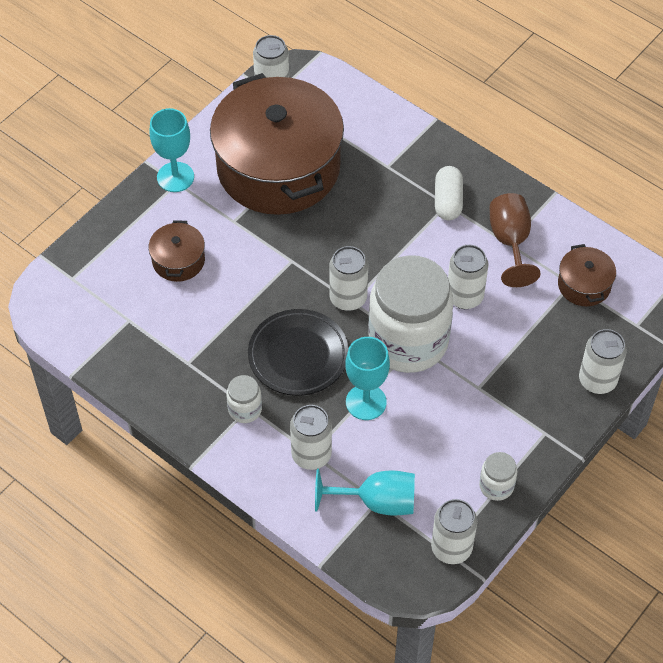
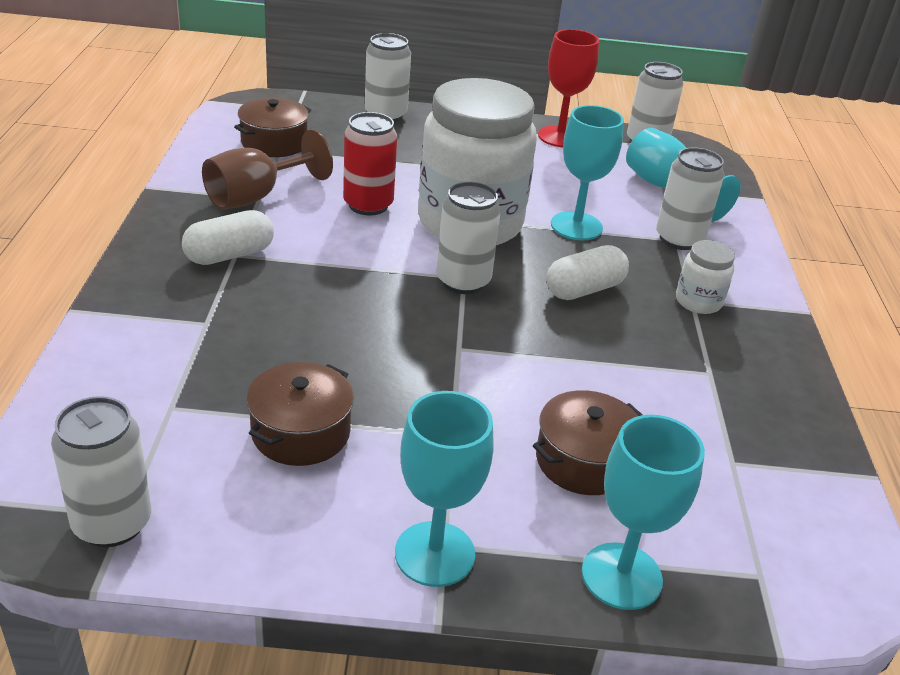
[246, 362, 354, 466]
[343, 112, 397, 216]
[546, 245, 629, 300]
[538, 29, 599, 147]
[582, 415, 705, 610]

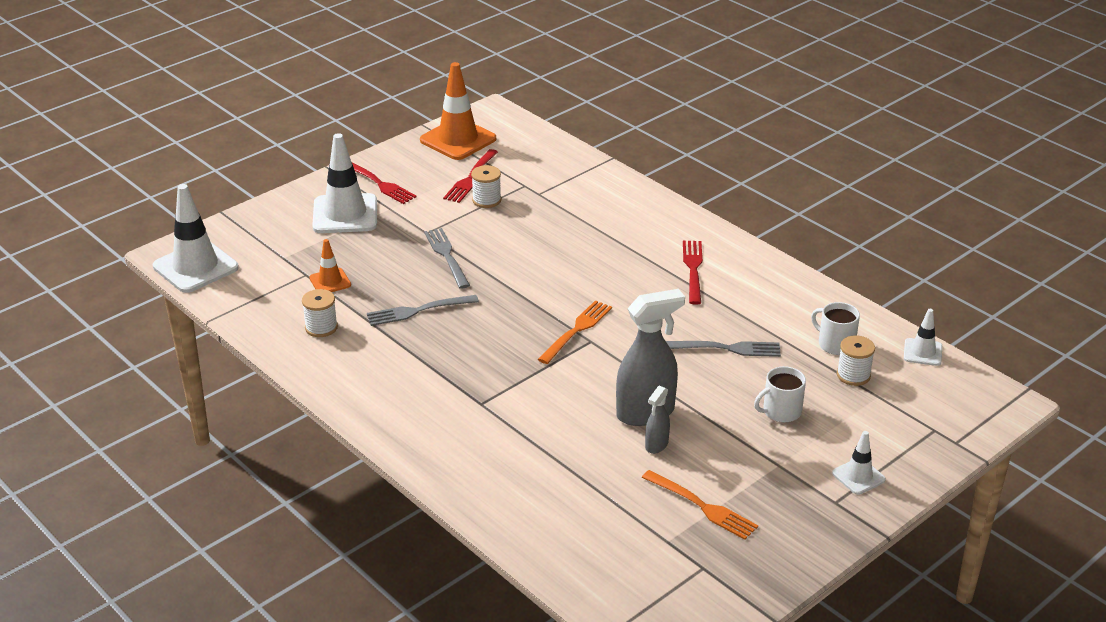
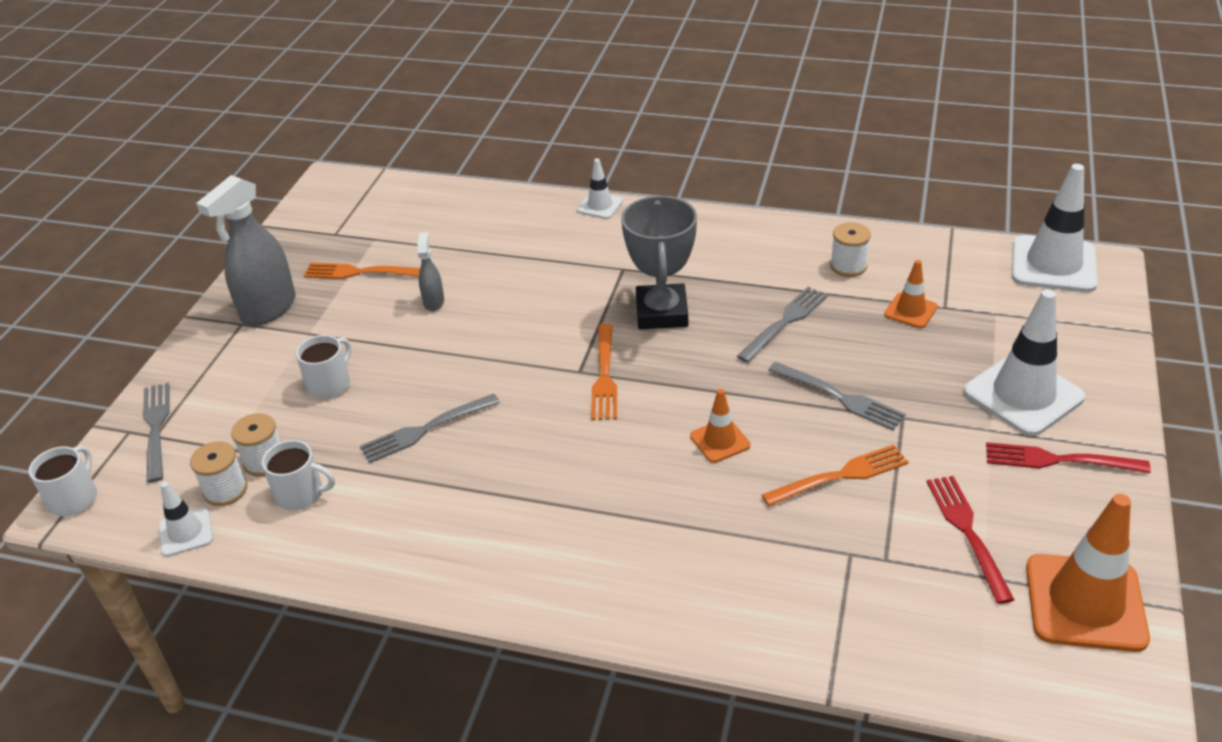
[190, 441, 247, 506]
[683, 241, 703, 305] (first image)
[196, 175, 296, 326]
[577, 159, 623, 219]
[621, 196, 697, 329]
[143, 383, 170, 483]
[690, 389, 750, 463]
[762, 444, 908, 506]
[29, 446, 97, 517]

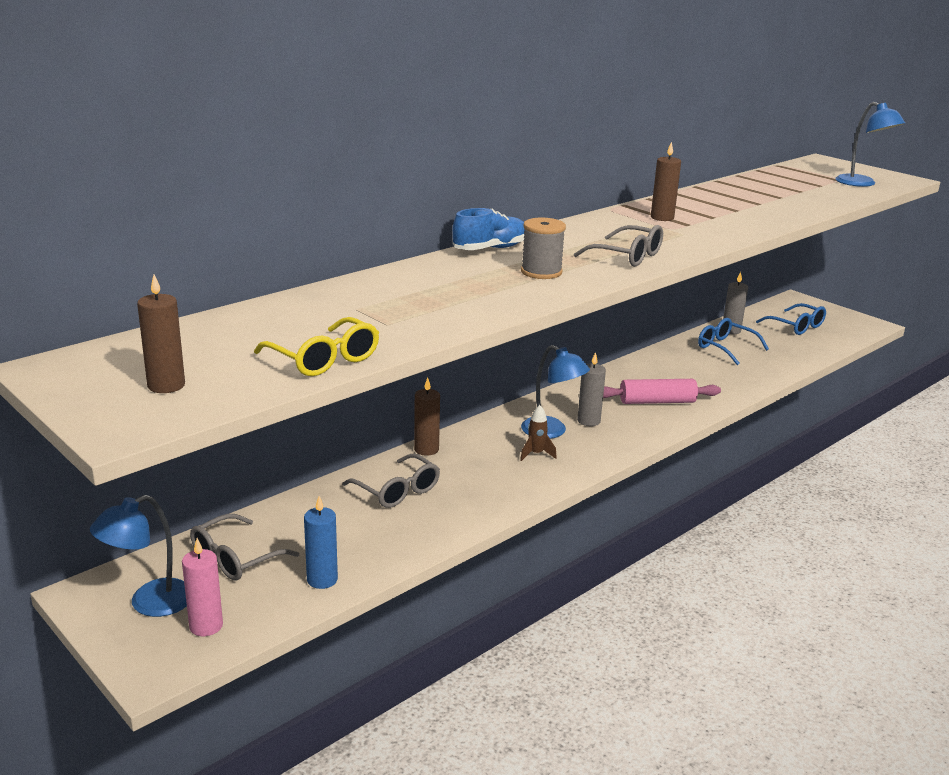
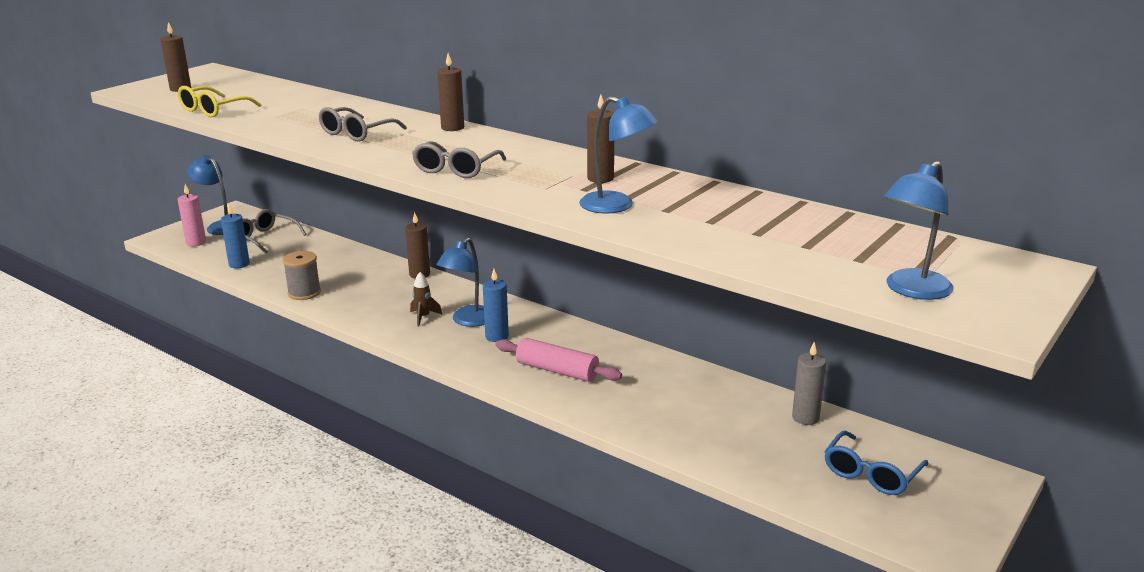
[437, 53, 464, 131]
[283, 251, 321, 300]
[698, 318, 769, 365] (first image)
[483, 269, 509, 342]
[496, 338, 622, 382]
[319, 107, 407, 142]
[579, 96, 658, 214]

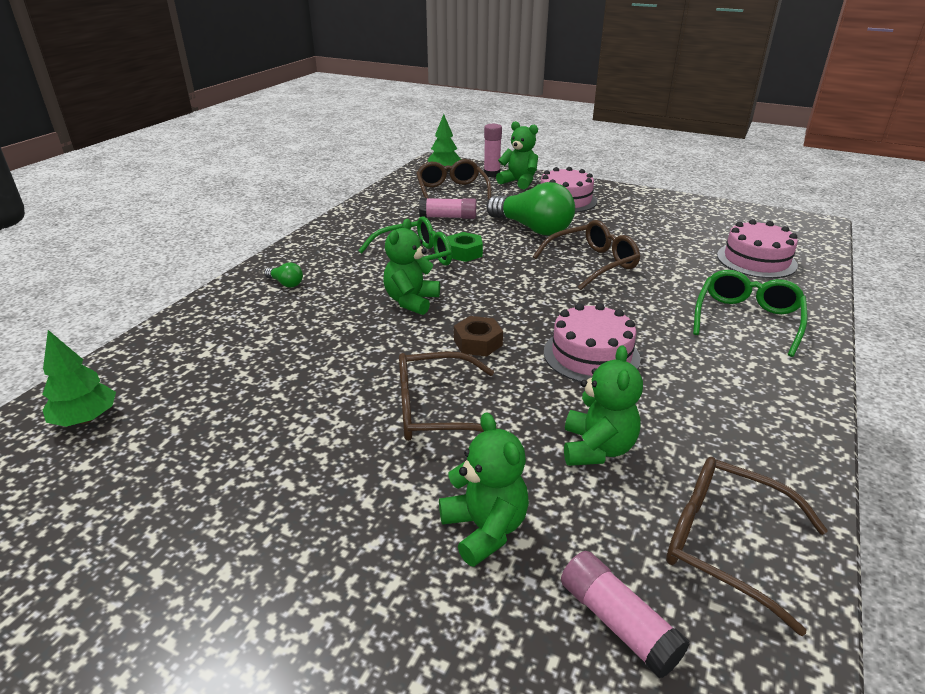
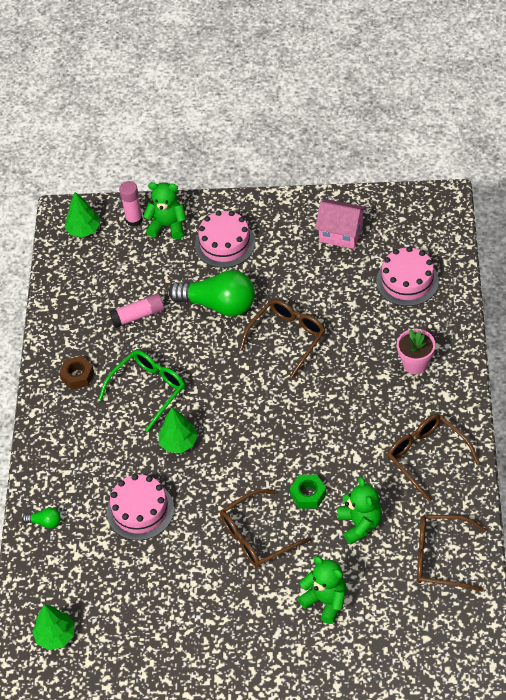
[387, 414, 480, 502]
[159, 407, 198, 453]
[290, 475, 326, 509]
[22, 508, 61, 529]
[397, 329, 436, 374]
[107, 474, 174, 541]
[59, 356, 94, 390]
[561, 551, 690, 678] (first image)
[315, 199, 366, 249]

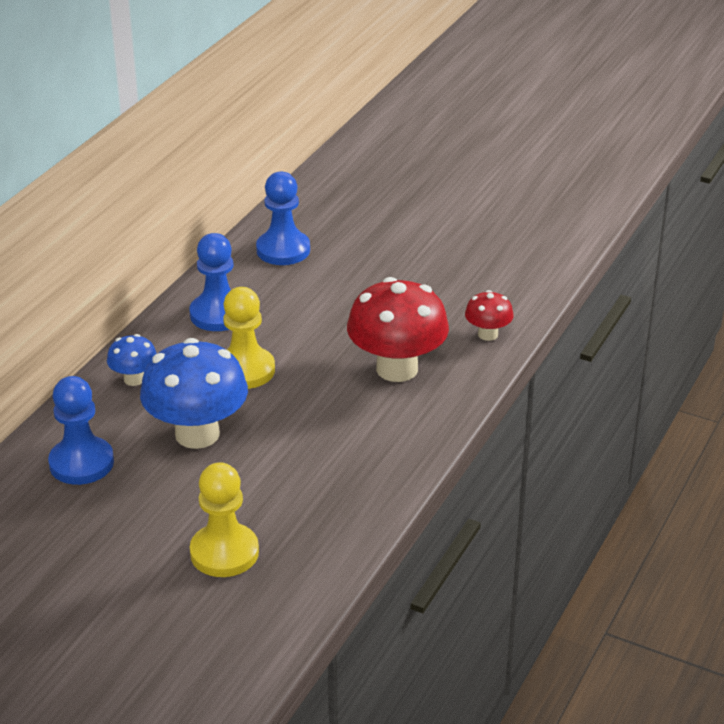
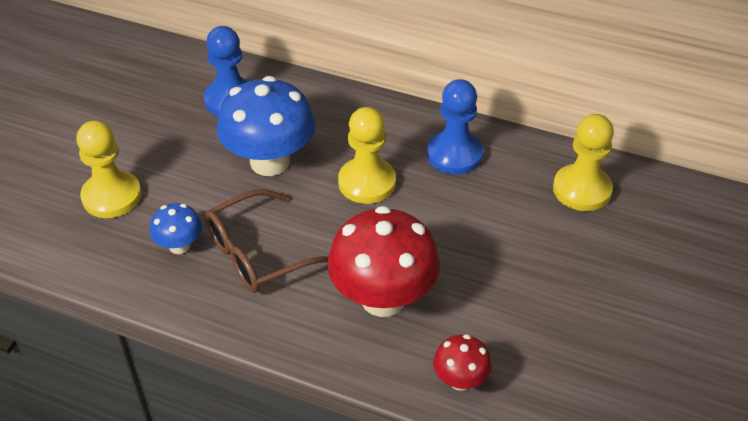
[553, 114, 614, 211]
[150, 203, 202, 254]
[205, 189, 329, 293]

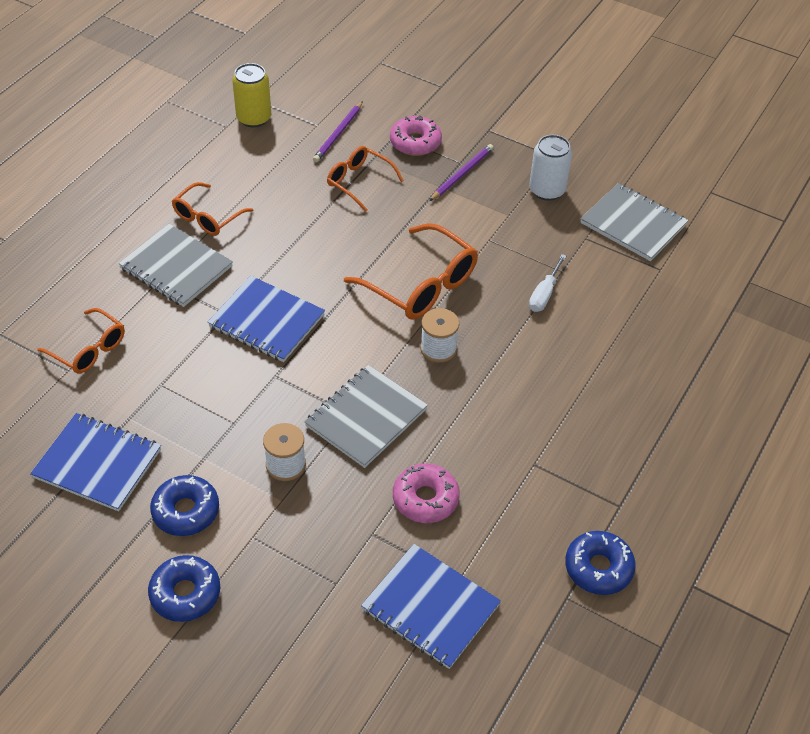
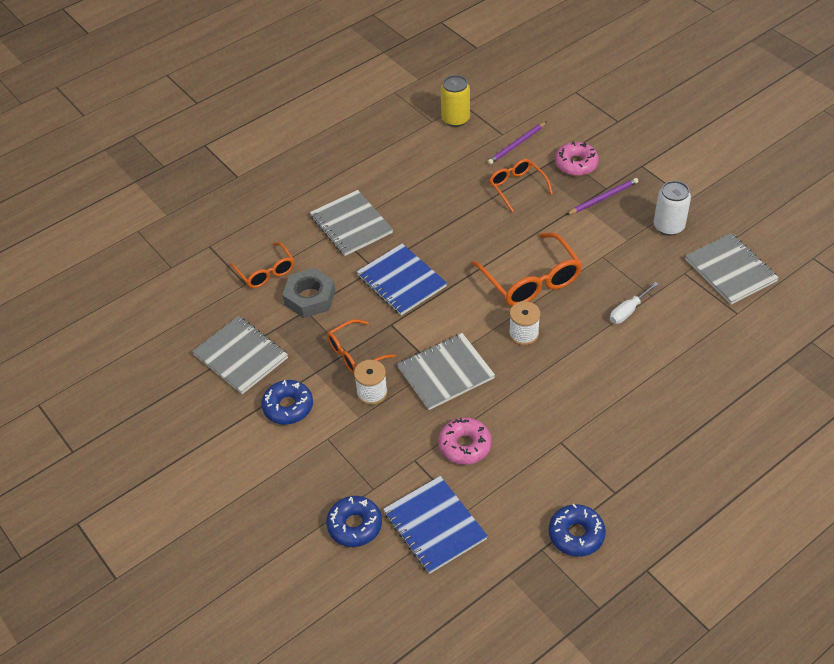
[327, 319, 396, 374]
[192, 316, 288, 394]
[326, 496, 382, 547]
[283, 268, 335, 318]

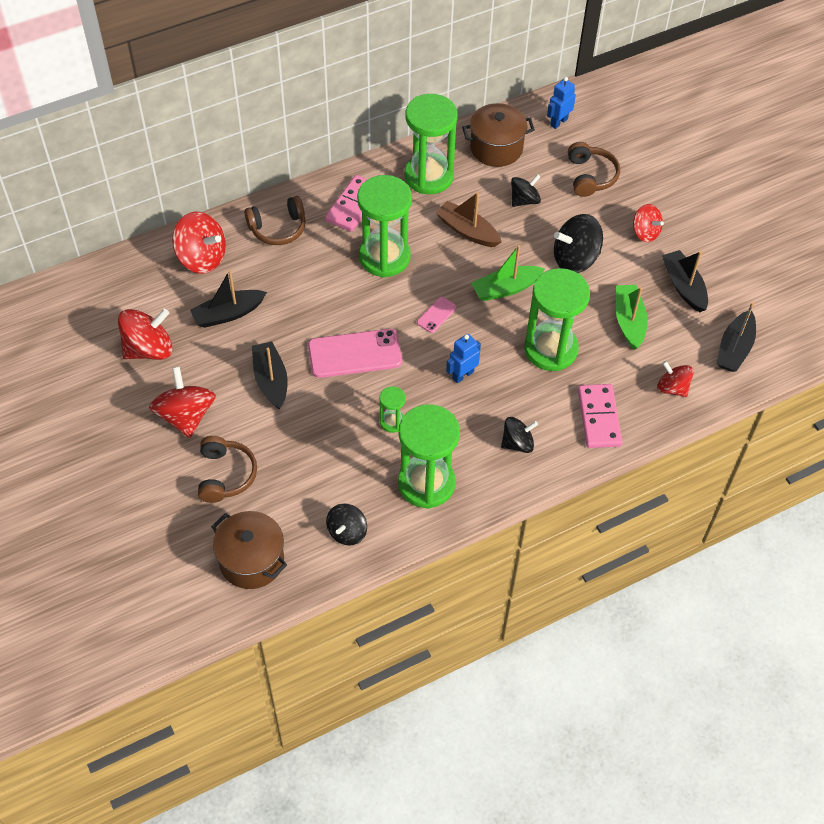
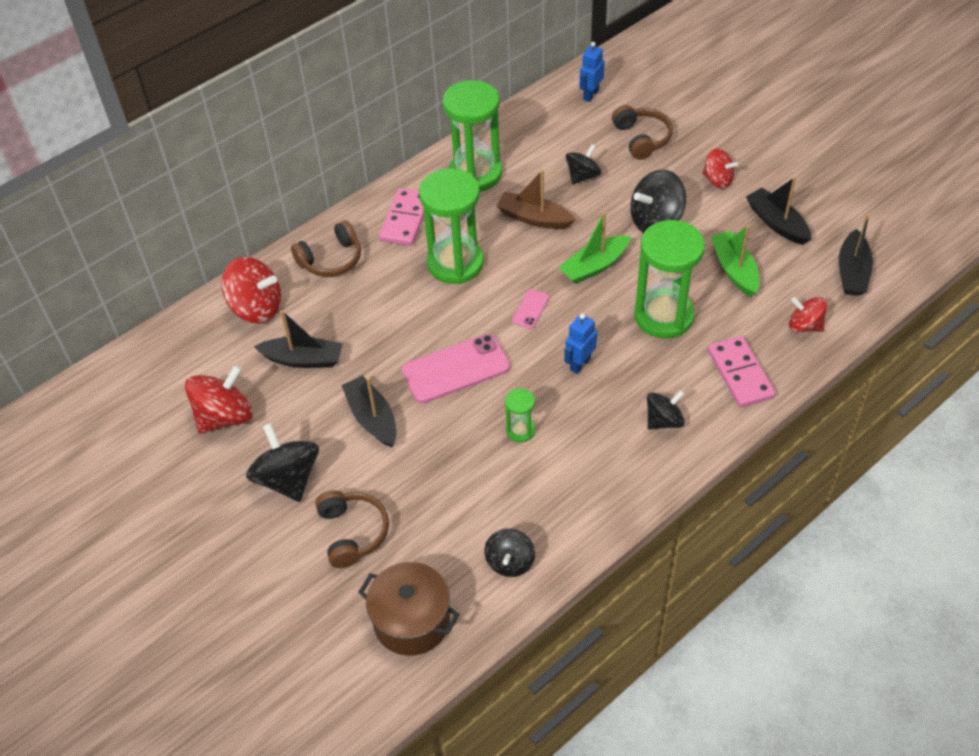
[462, 103, 535, 167] (first image)
[254, 310, 343, 368]
[246, 423, 319, 502]
[398, 404, 460, 509] (first image)

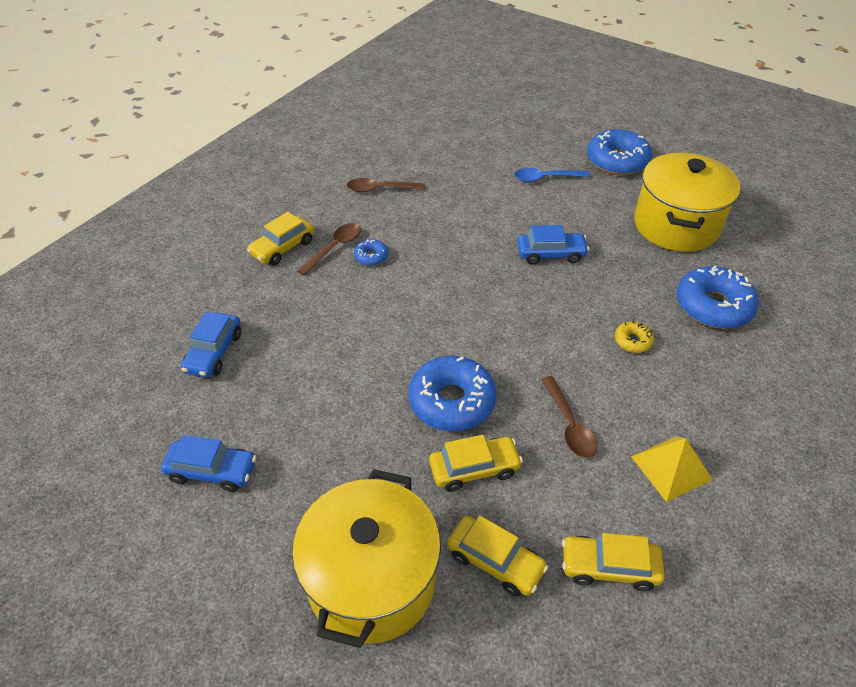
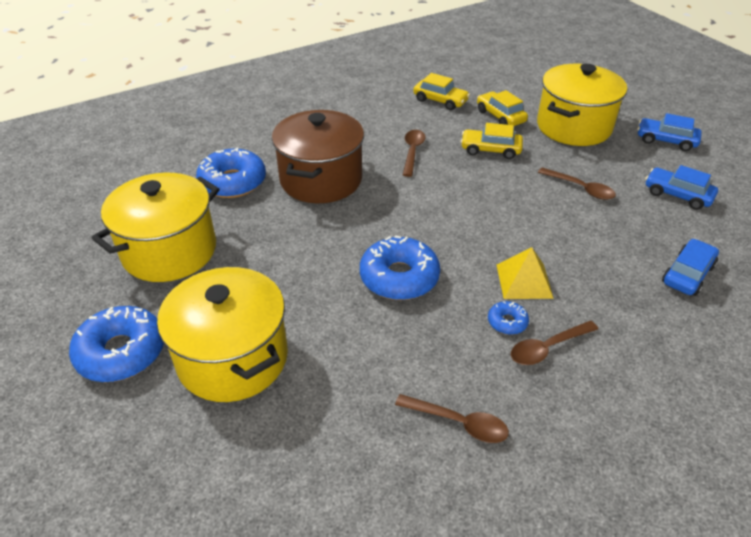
[157, 267, 288, 402]
[247, 212, 314, 265] (first image)
[637, 113, 702, 151]
[272, 110, 364, 203]
[360, 235, 440, 300]
[497, 247, 554, 299]
[538, 168, 616, 200]

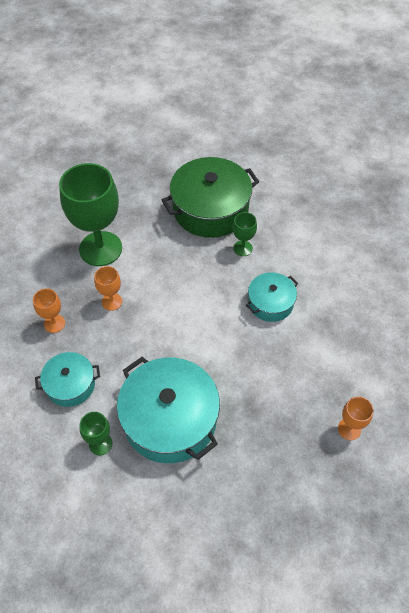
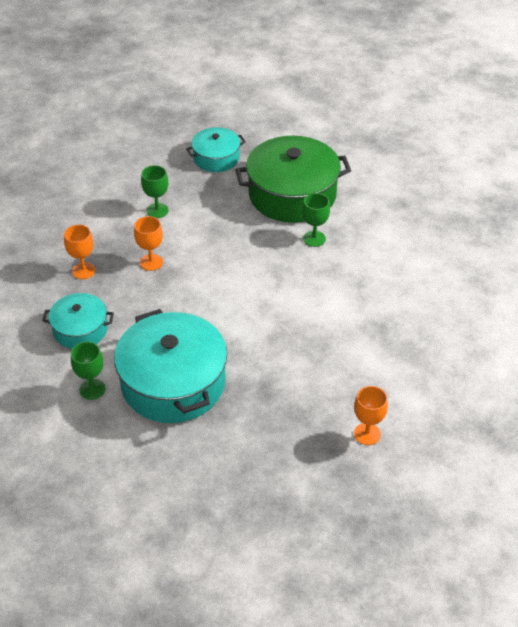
[141, 165, 169, 218]
[186, 127, 245, 172]

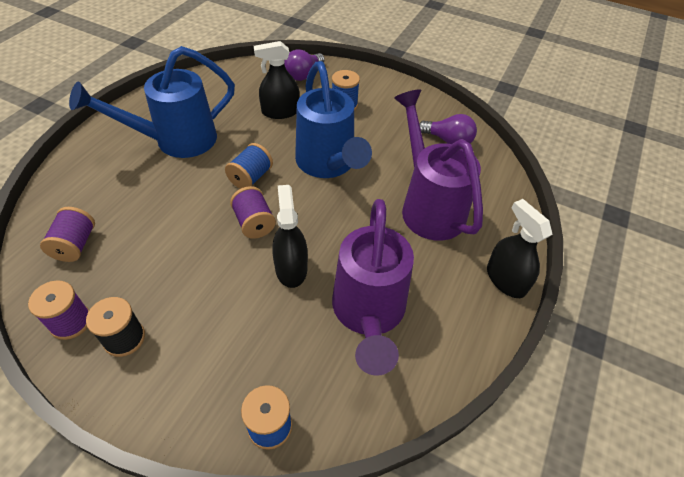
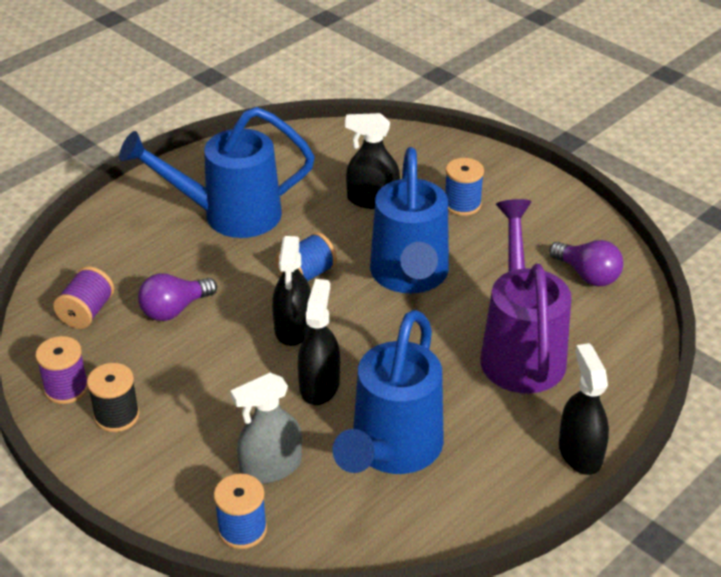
[138, 273, 217, 321]
[272, 236, 311, 346]
[332, 310, 444, 474]
[230, 373, 302, 484]

